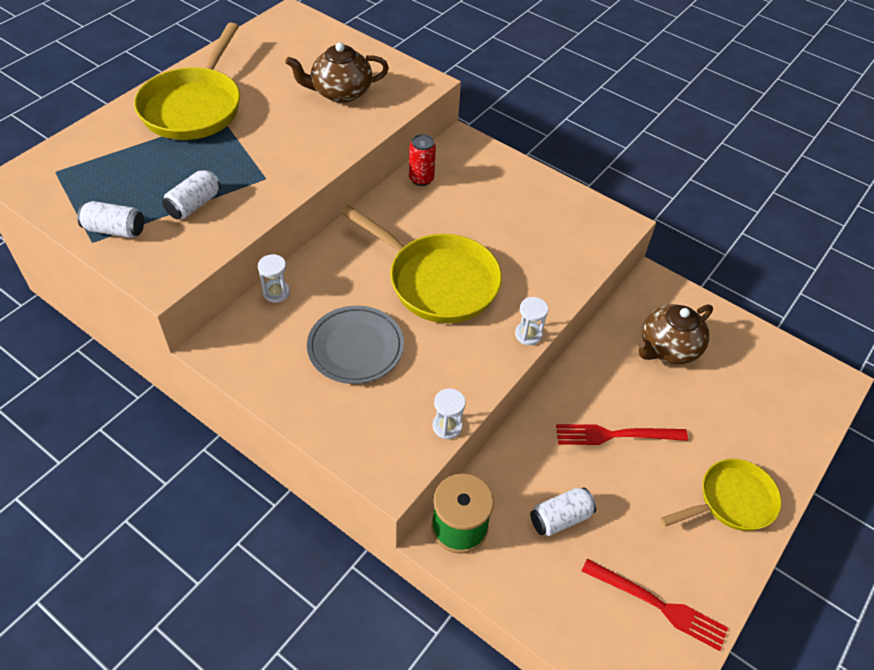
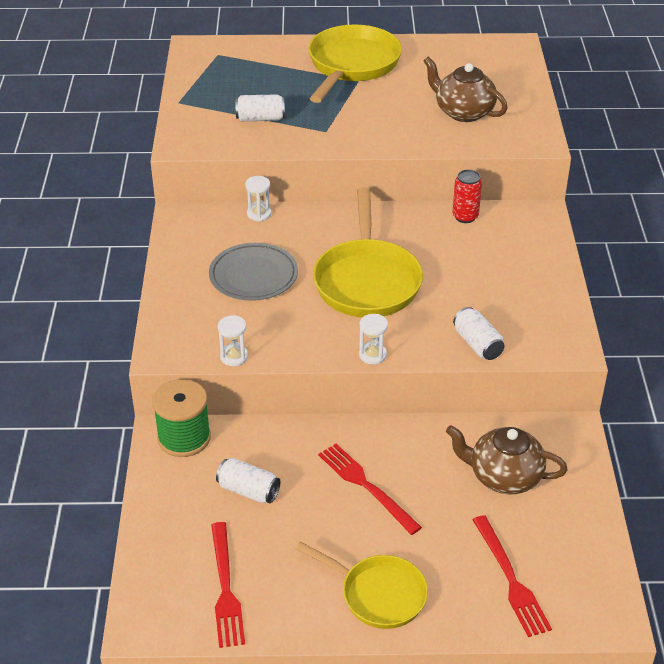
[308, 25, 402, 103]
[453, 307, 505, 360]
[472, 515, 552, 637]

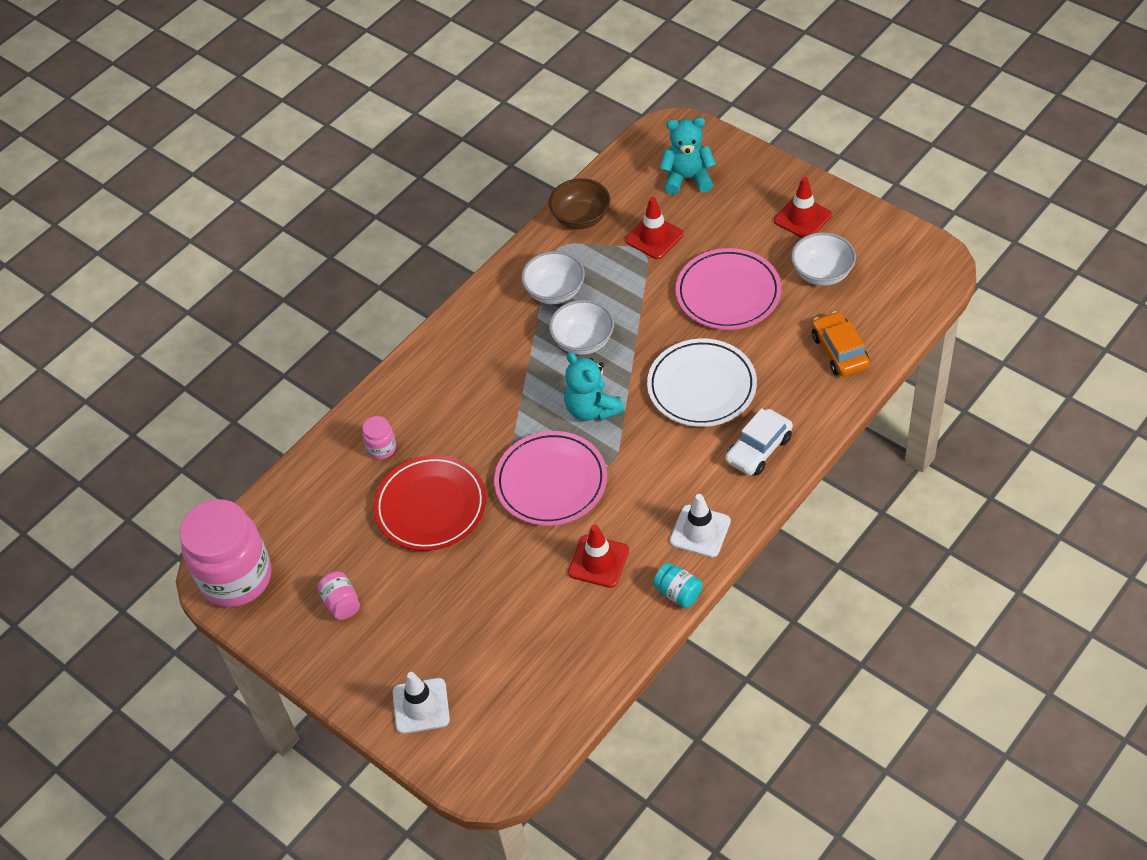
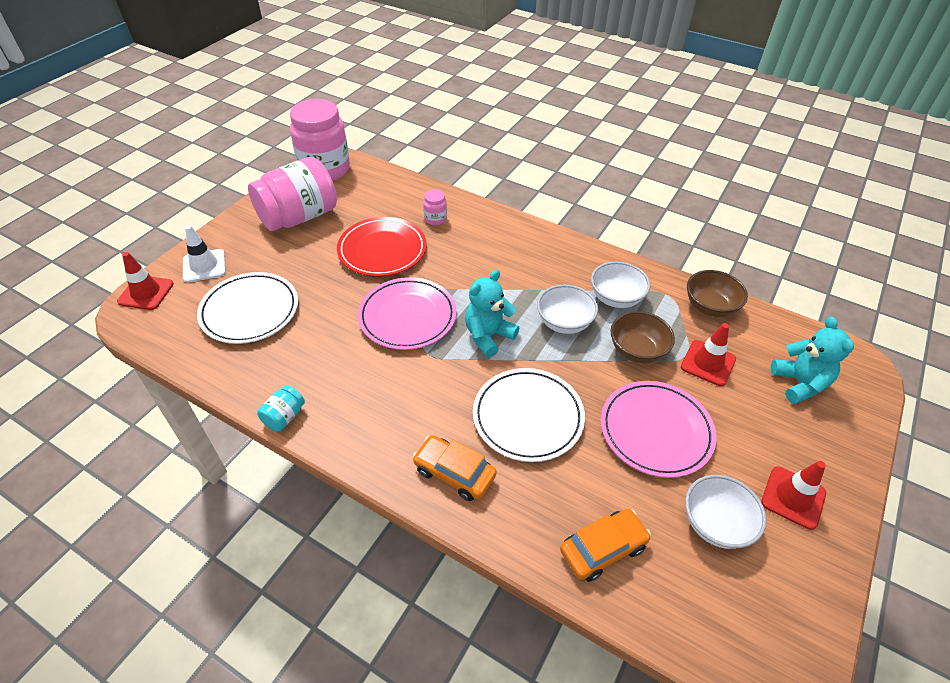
[412, 435, 497, 501]
[670, 494, 731, 558] (first image)
[117, 252, 174, 310]
[248, 157, 337, 231]
[197, 272, 298, 344]
[610, 311, 675, 363]

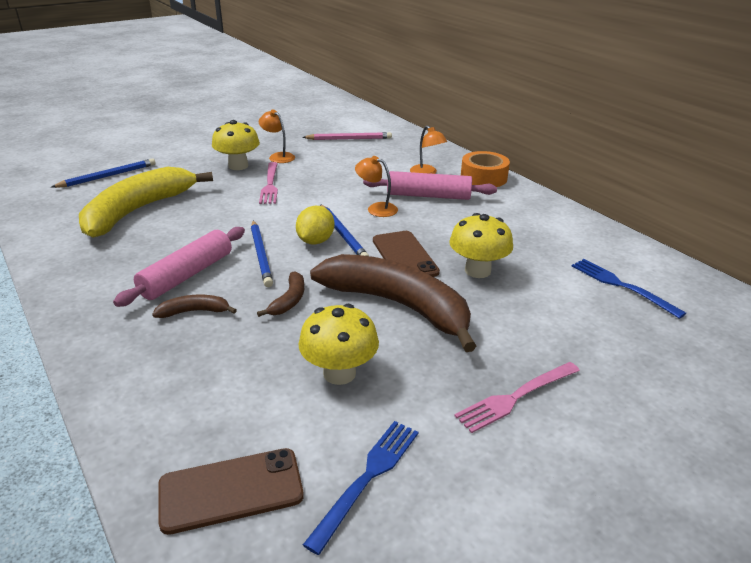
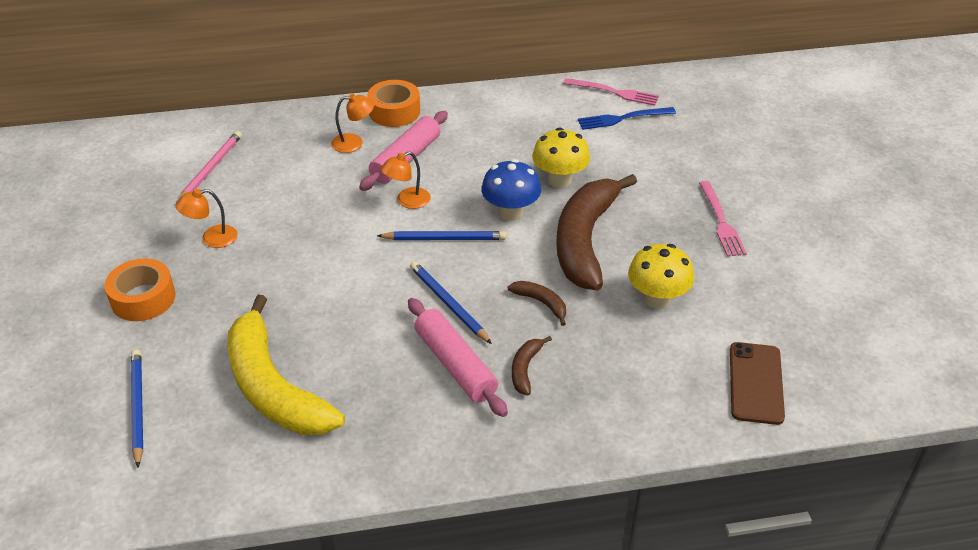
[212, 120, 260, 170] (first image)
[563, 78, 659, 106]
[296, 206, 334, 245] (first image)
[410, 261, 492, 344]
[481, 159, 541, 221]
[556, 174, 637, 290]
[303, 421, 418, 555] (first image)
[104, 258, 176, 321]

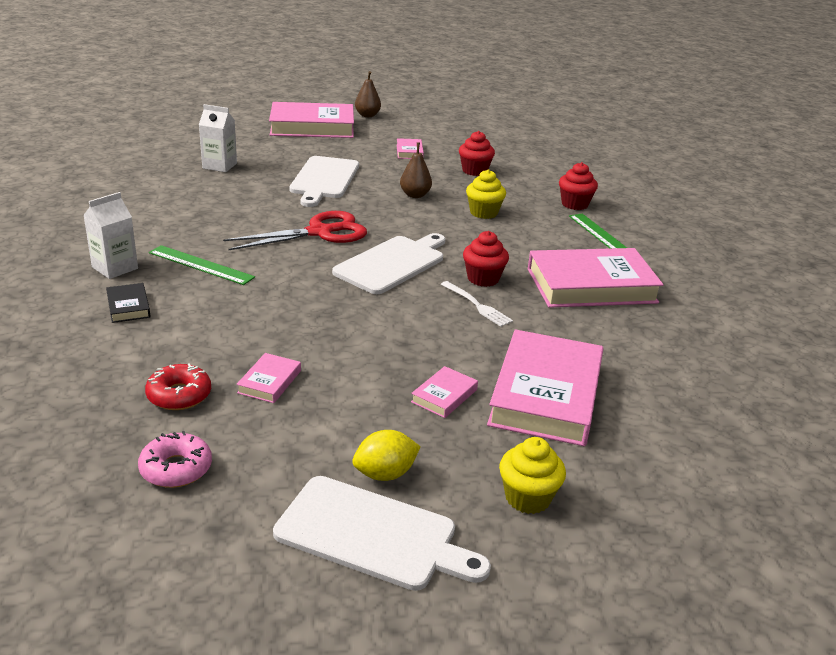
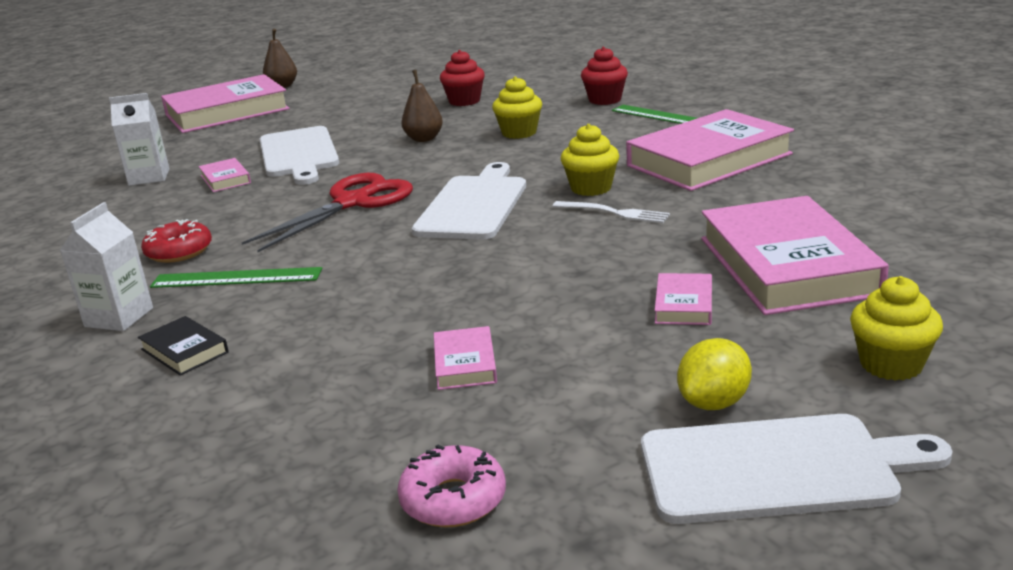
[199, 158, 251, 192]
[561, 124, 619, 196]
[141, 219, 212, 263]

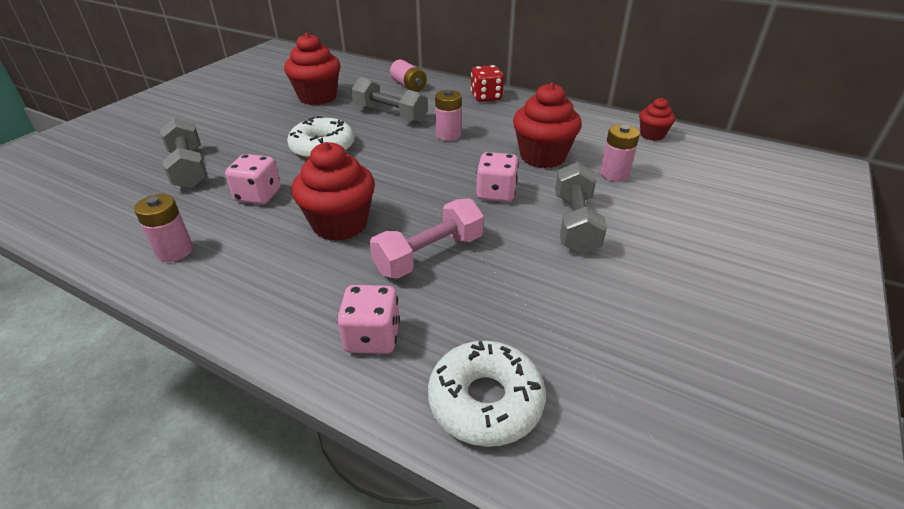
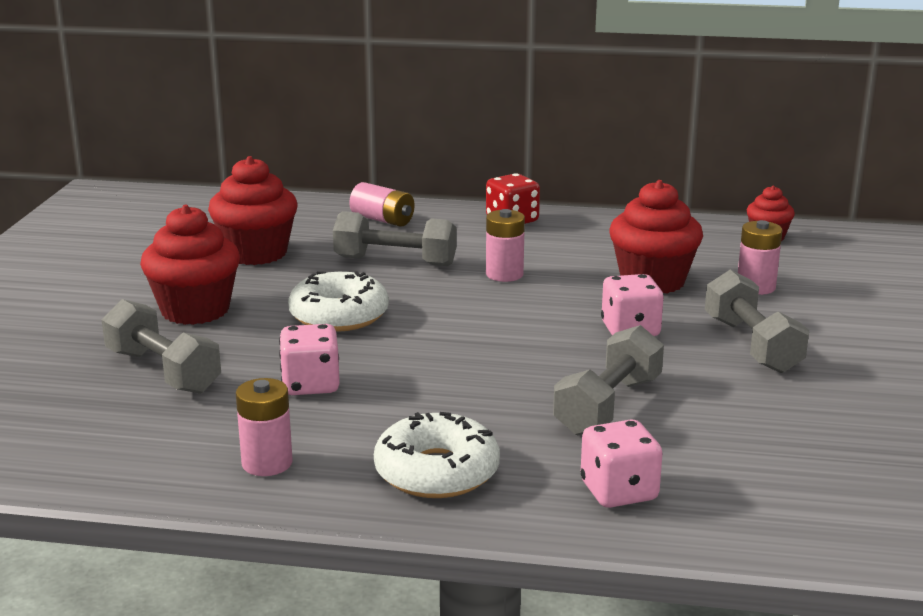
[140, 205, 240, 325]
[553, 325, 664, 436]
[374, 412, 500, 498]

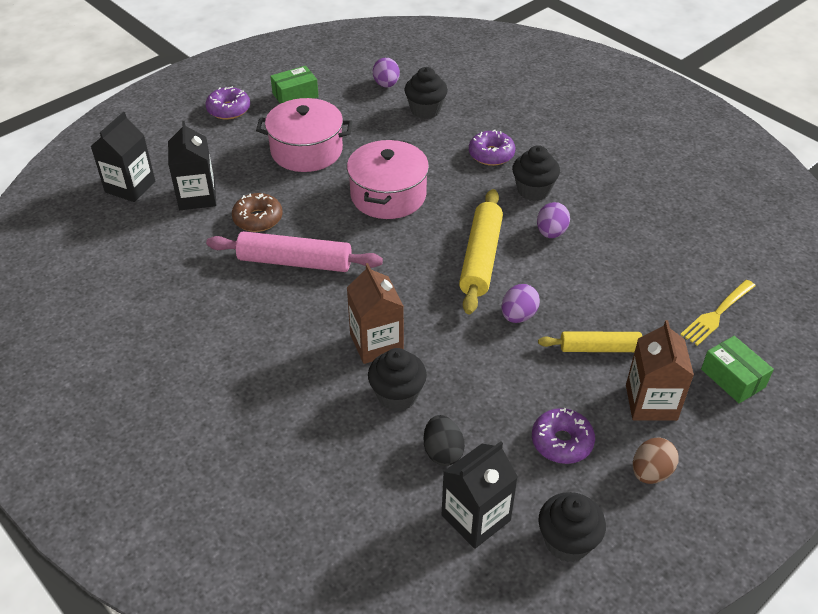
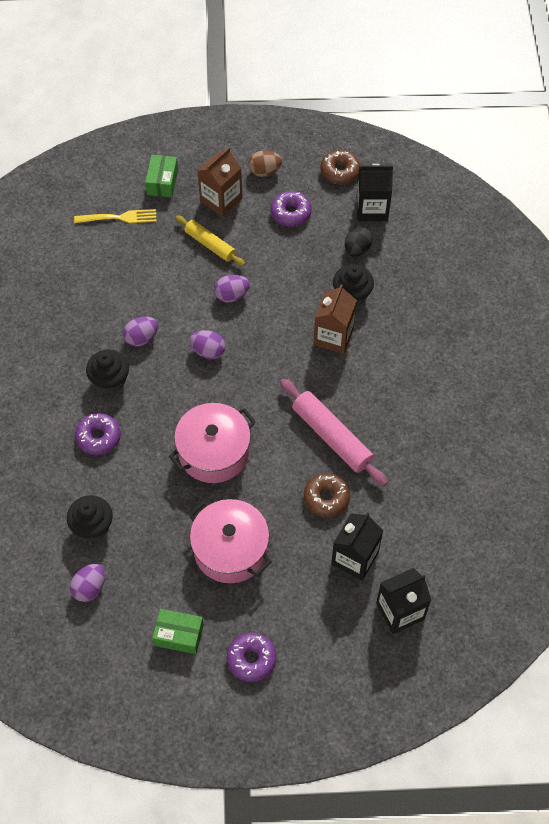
[190, 330, 225, 359]
[320, 150, 361, 184]

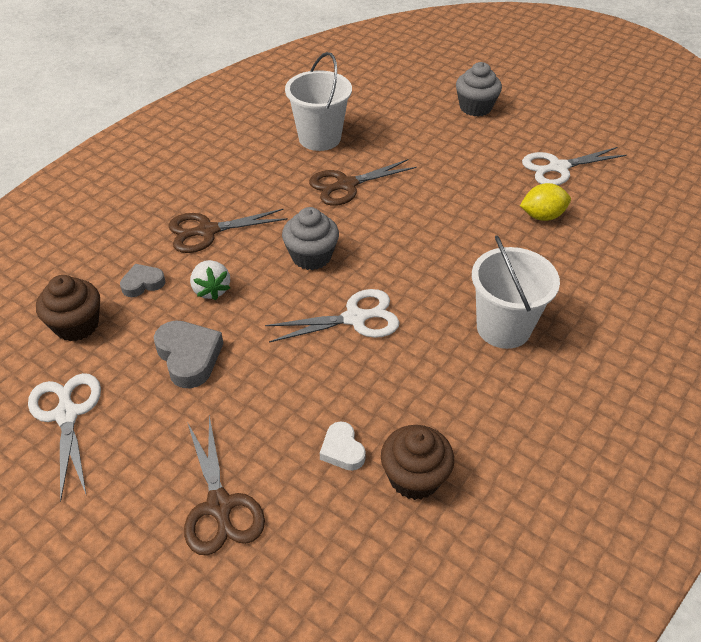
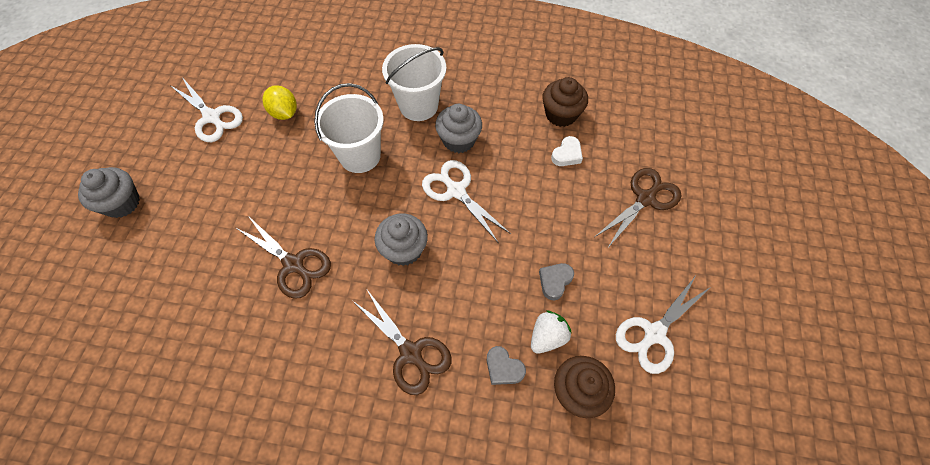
[314, 83, 384, 173]
[531, 310, 572, 354]
[539, 263, 574, 300]
[435, 104, 482, 153]

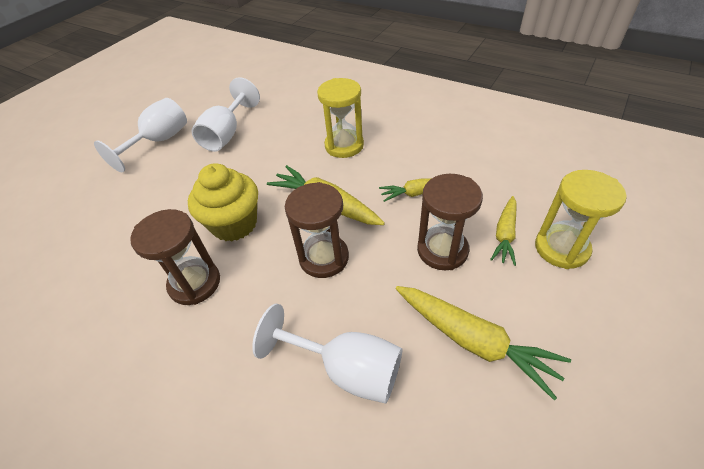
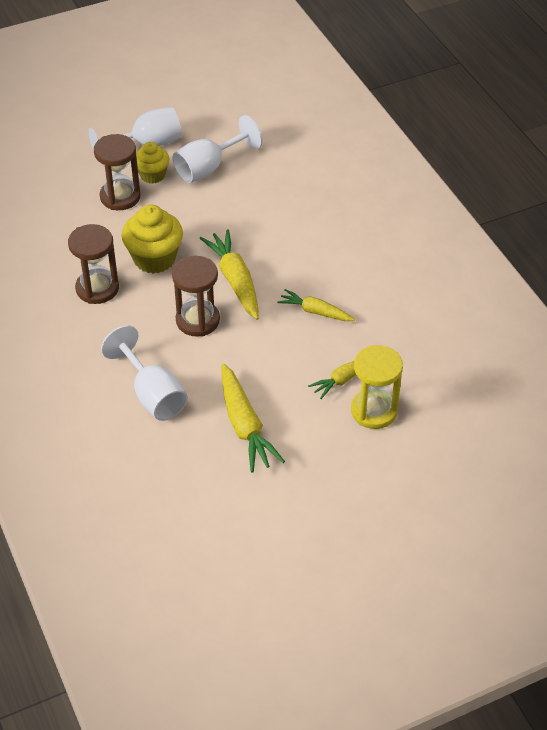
[317, 78, 364, 158] (first image)
[94, 134, 141, 210]
[136, 142, 169, 184]

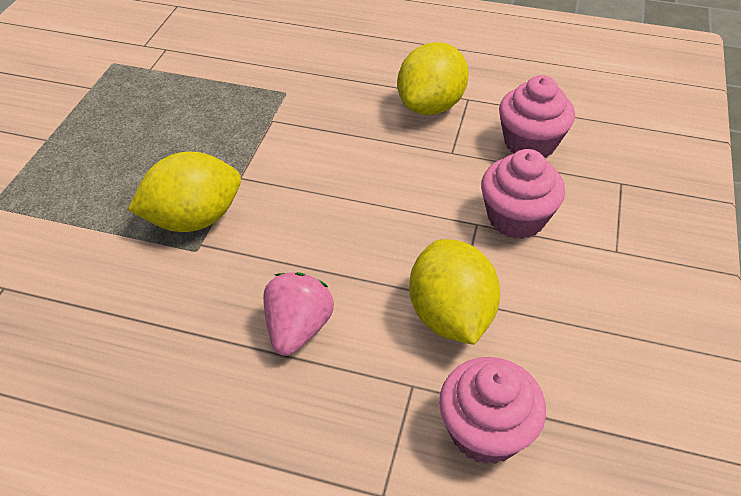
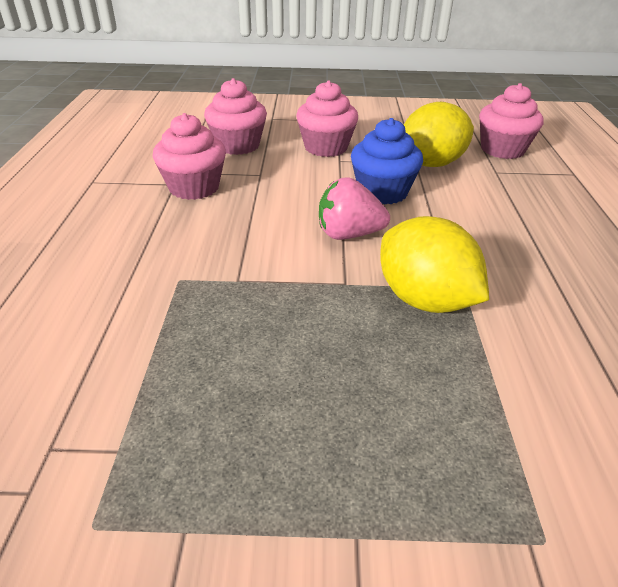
[153, 113, 226, 200]
[319, 177, 390, 240]
[351, 118, 423, 204]

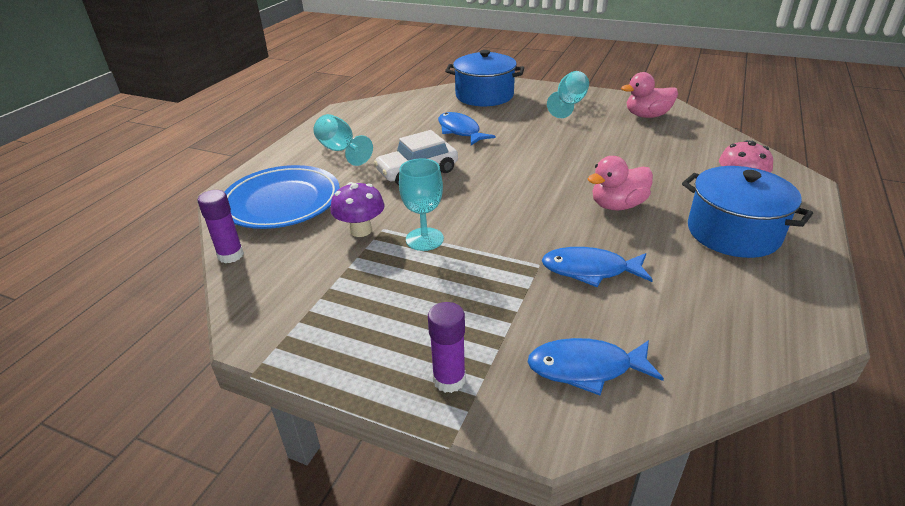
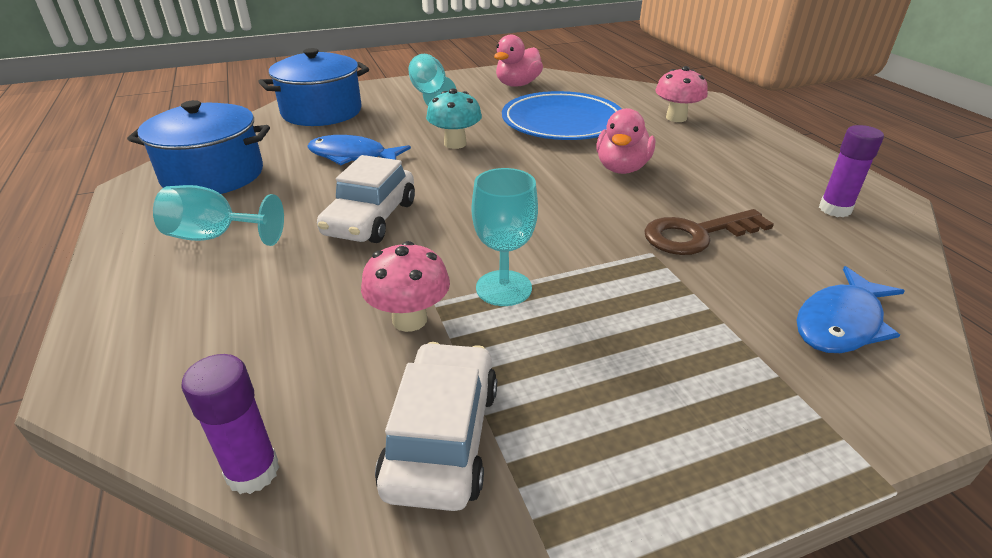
[502, 91, 622, 140]
[127, 100, 270, 194]
[361, 241, 450, 332]
[644, 209, 774, 255]
[819, 125, 884, 217]
[426, 88, 482, 149]
[375, 342, 497, 511]

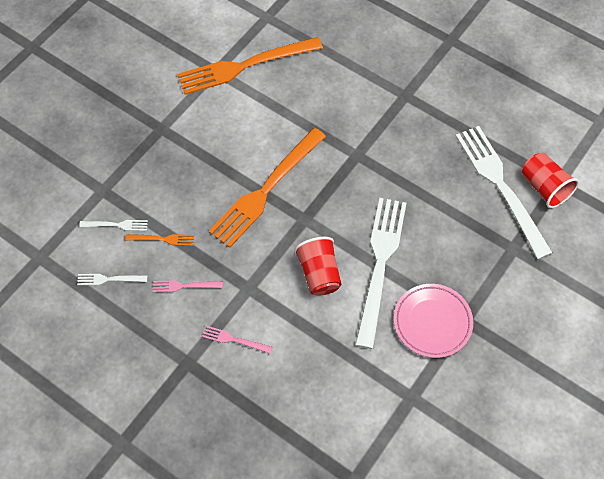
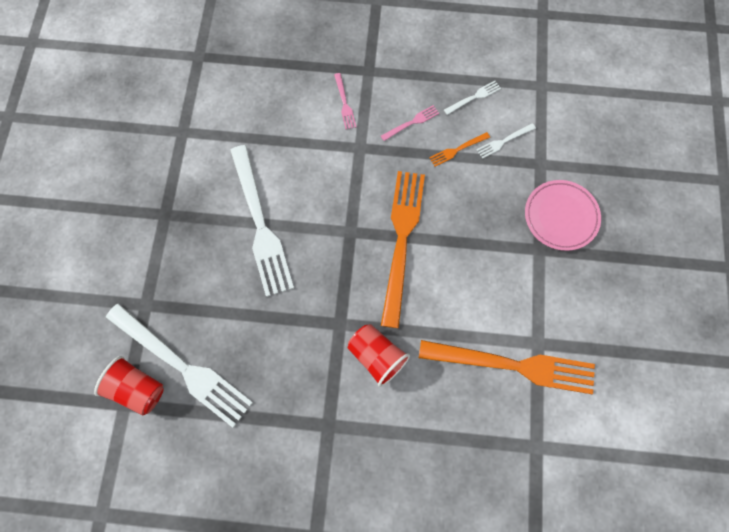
[419, 340, 595, 394]
[348, 324, 410, 387]
[525, 180, 601, 251]
[334, 73, 356, 129]

